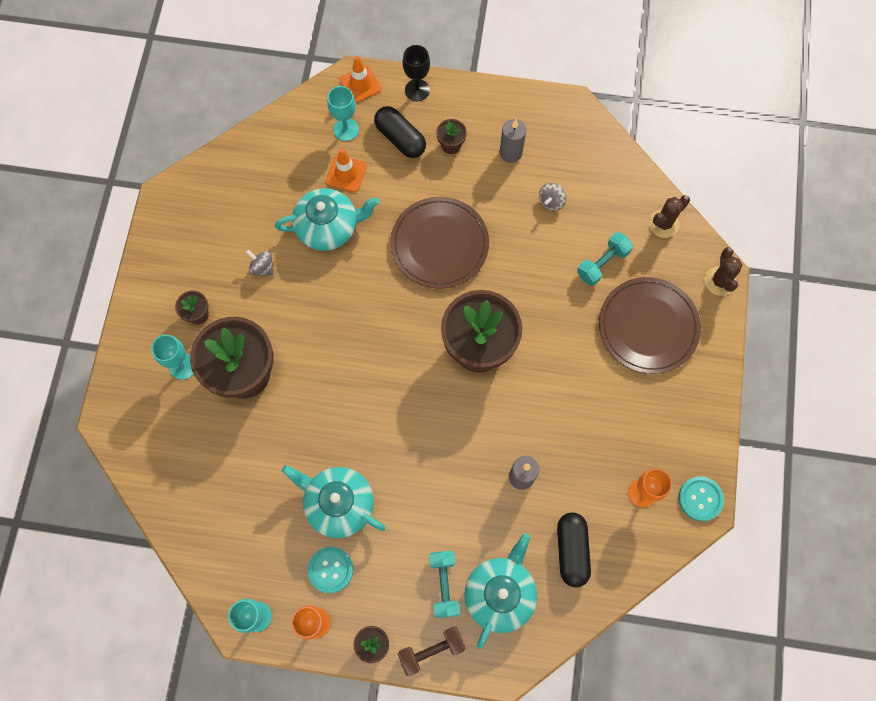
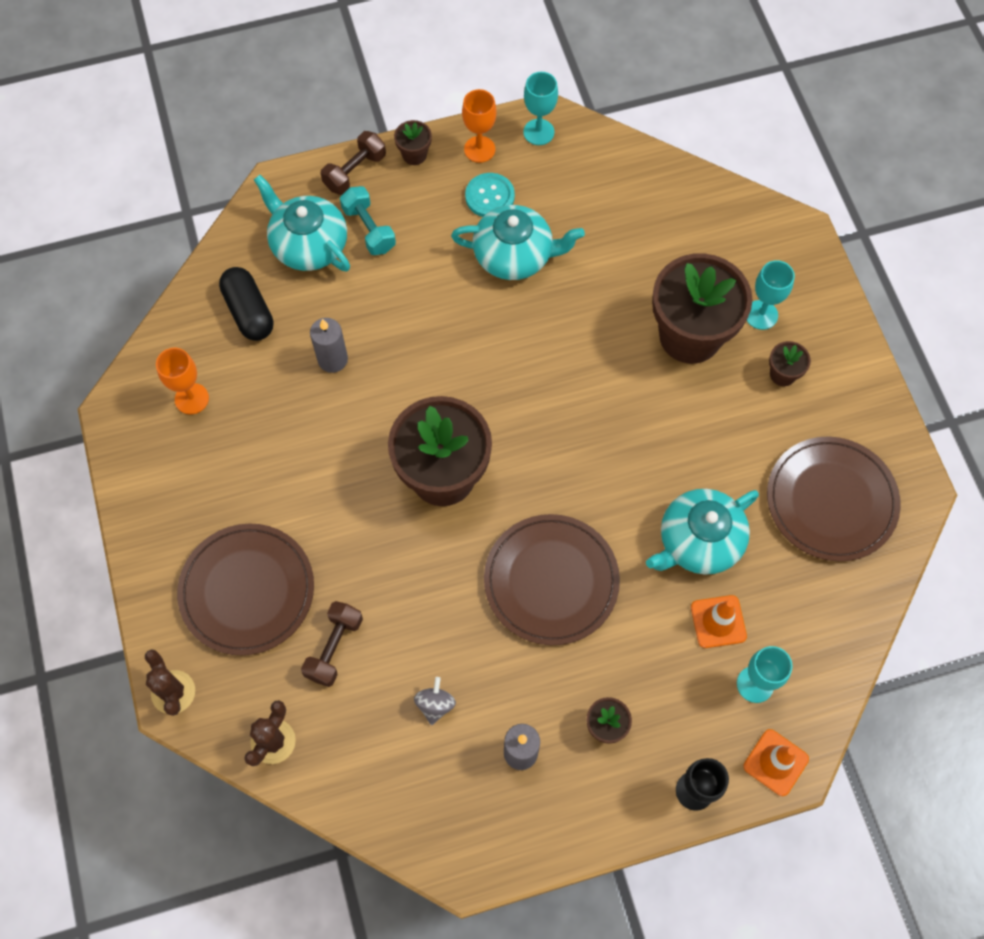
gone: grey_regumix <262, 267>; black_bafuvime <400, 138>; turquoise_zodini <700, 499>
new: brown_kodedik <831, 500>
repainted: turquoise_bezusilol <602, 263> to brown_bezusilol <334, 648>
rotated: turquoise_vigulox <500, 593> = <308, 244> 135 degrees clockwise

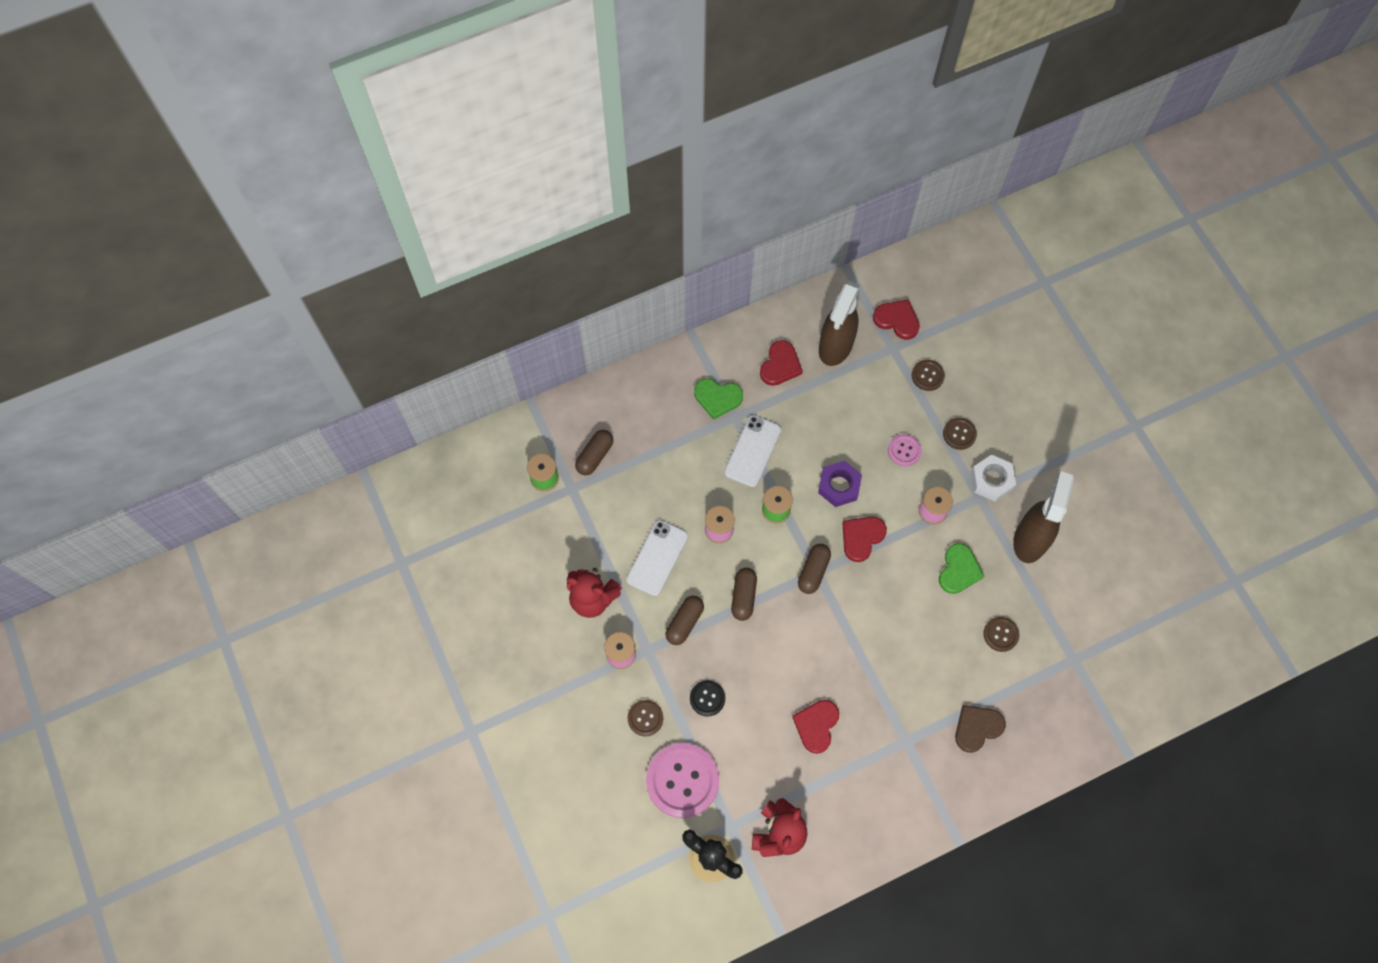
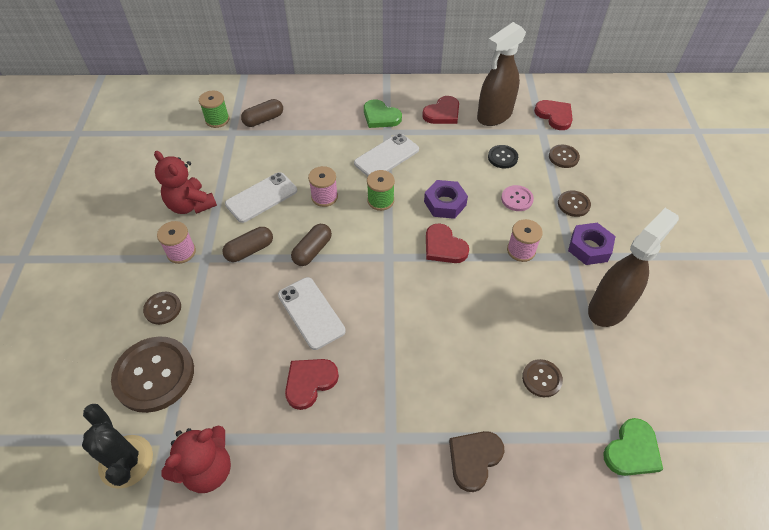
gone: brown_bafuvime <813, 571>
new: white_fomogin <311, 313>
shifted: black_zodini <707, 698> to <502, 157>; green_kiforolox <959, 570> to <632, 450>
repainted: pink_zodini <682, 780> to brown_zodini <154, 375>; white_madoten <991, 480> to purple_madoten <589, 247>
rotated: red_kiforolox <861, 538> = <444, 247> 105 degrees counterclockwise; brown_kiforolox <977, 728> = <474, 459> 45 degrees counterclockwise

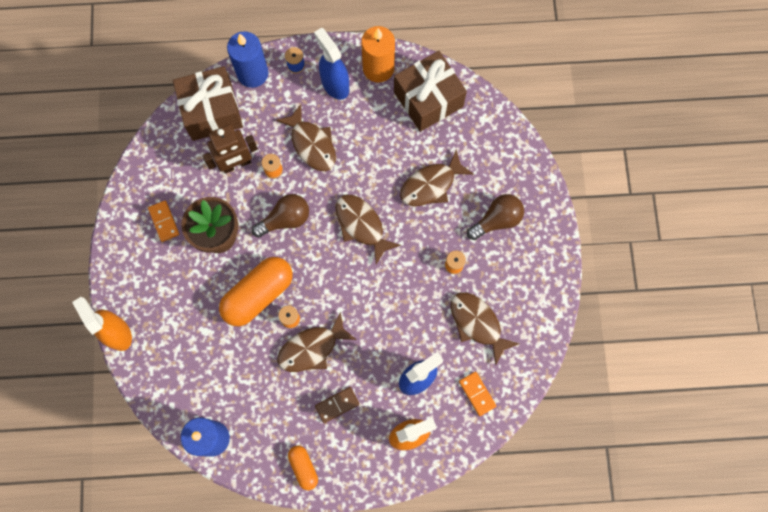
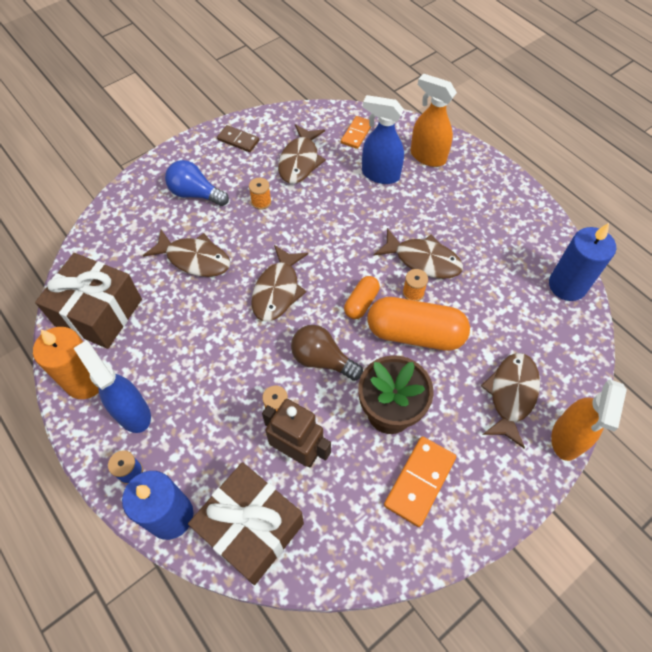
shifted: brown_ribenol <311, 144> to <511, 395>; orange_bafuvime <303, 467> to <361, 303>; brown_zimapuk <337, 405> to <238, 140>
repainted: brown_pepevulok <497, 220> to blue_pepevulok <195, 194>
rotated: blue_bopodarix <335, 84> = <132, 412> 120 degrees clockwise
scaled: orange_zimapuk <164, 221> = <420, 481> x1.54

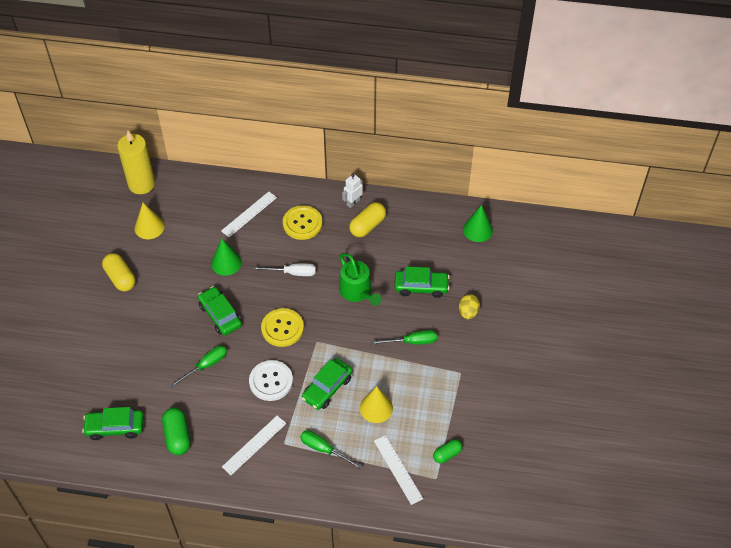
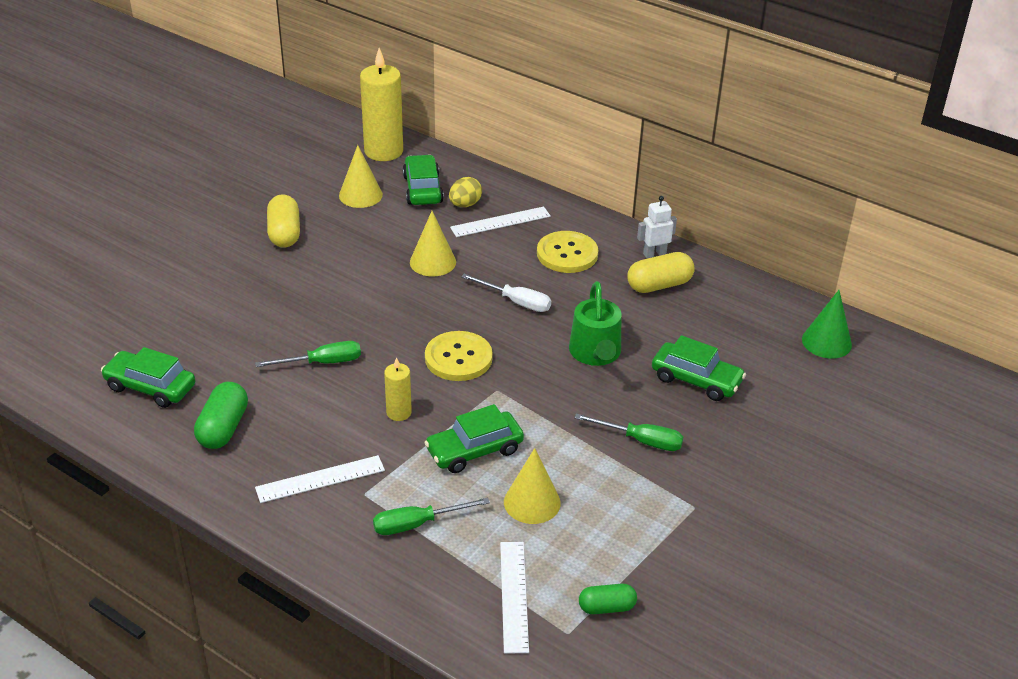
shifted: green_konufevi <220, 315> to <422, 189>; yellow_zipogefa <468, 312> to <465, 204>
swapped: white_zodini <271, 381> to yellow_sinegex <399, 413>
repainted: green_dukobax <226, 263> to yellow_dukobax <432, 262>
rotated: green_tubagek <323, 449> = <417, 524> 75 degrees counterclockwise

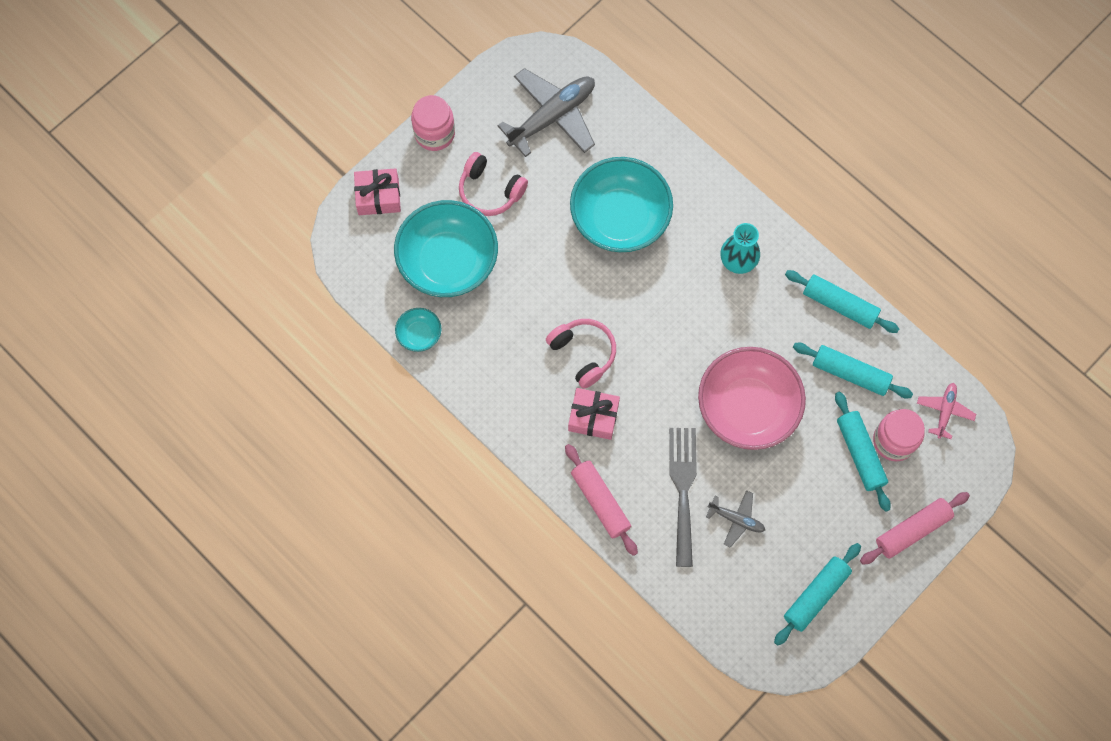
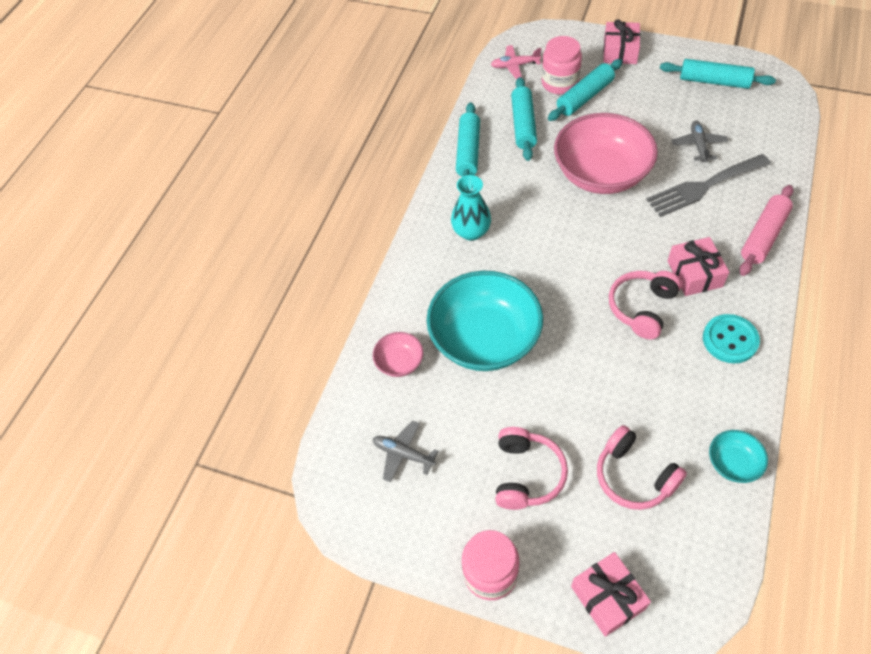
new: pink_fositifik <399, 362>; turquoise_zodini <730, 340>
swapped: turquoise_fositifik <448, 261> to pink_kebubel <634, 476>; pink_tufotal <912, 530> to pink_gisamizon <620, 51>
scaled: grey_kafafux <552, 116> = <403, 454> x0.51

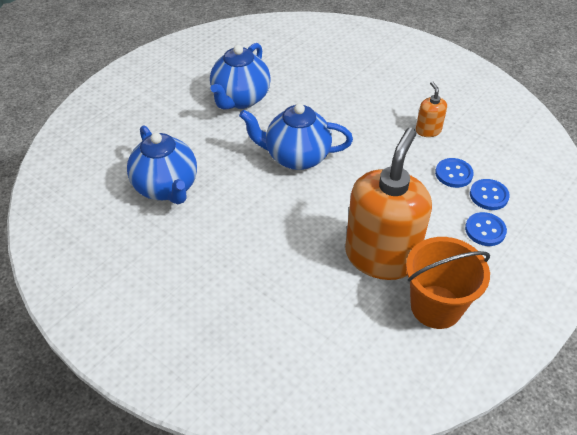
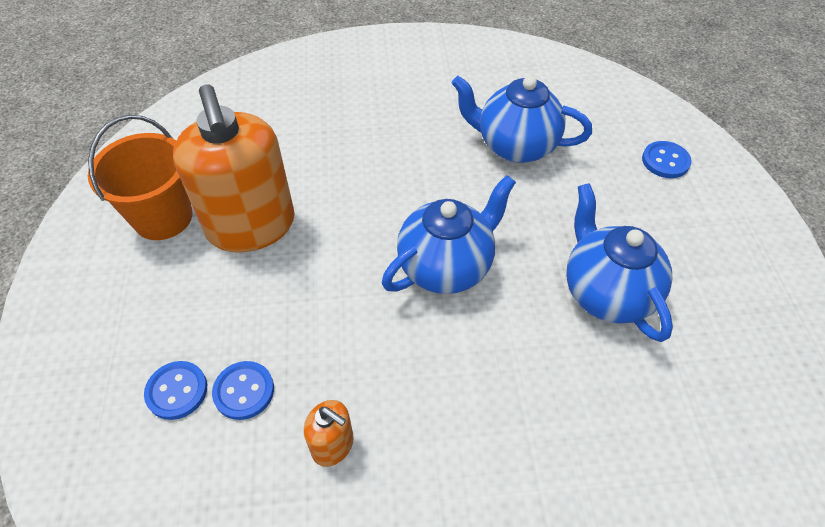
shifted: blue_zodini <485, 230> to <665, 161>

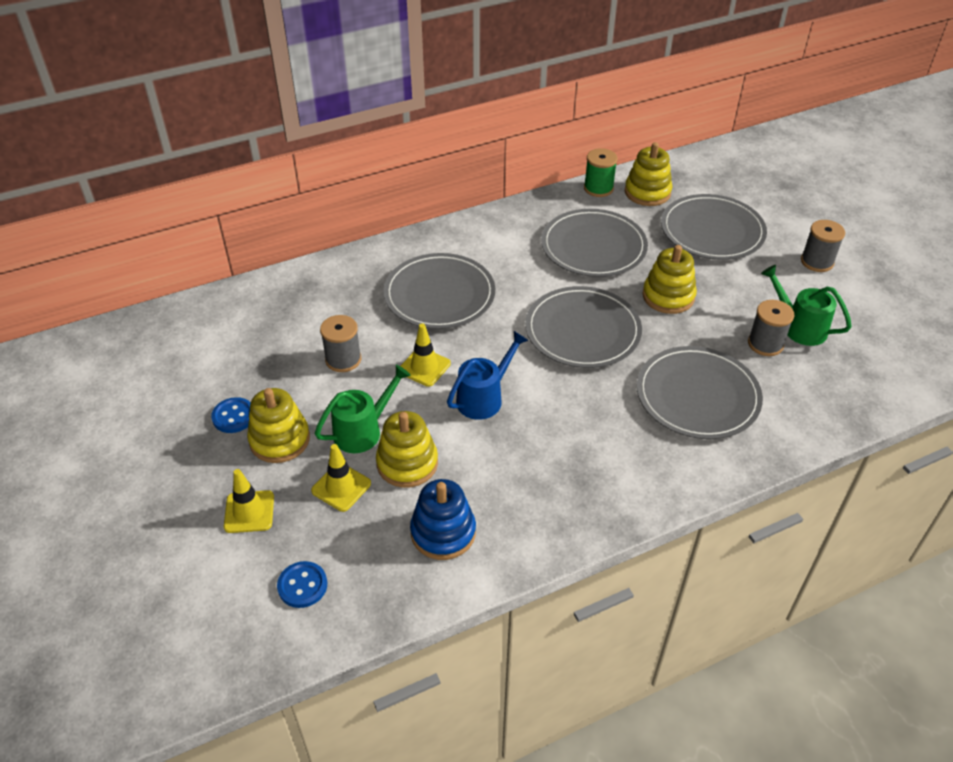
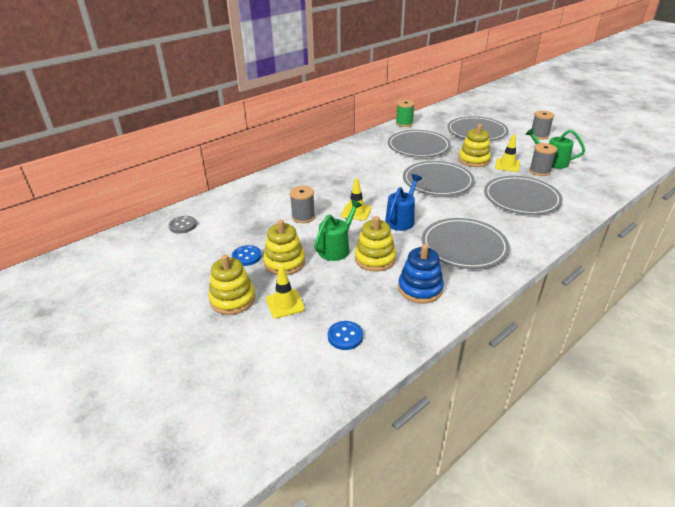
new: grey_zodini <183, 225>
shifted: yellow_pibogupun <341, 487> to <507, 165>; grey_kodedik <439, 295> to <464, 246>; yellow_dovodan <647, 192> to <232, 299>

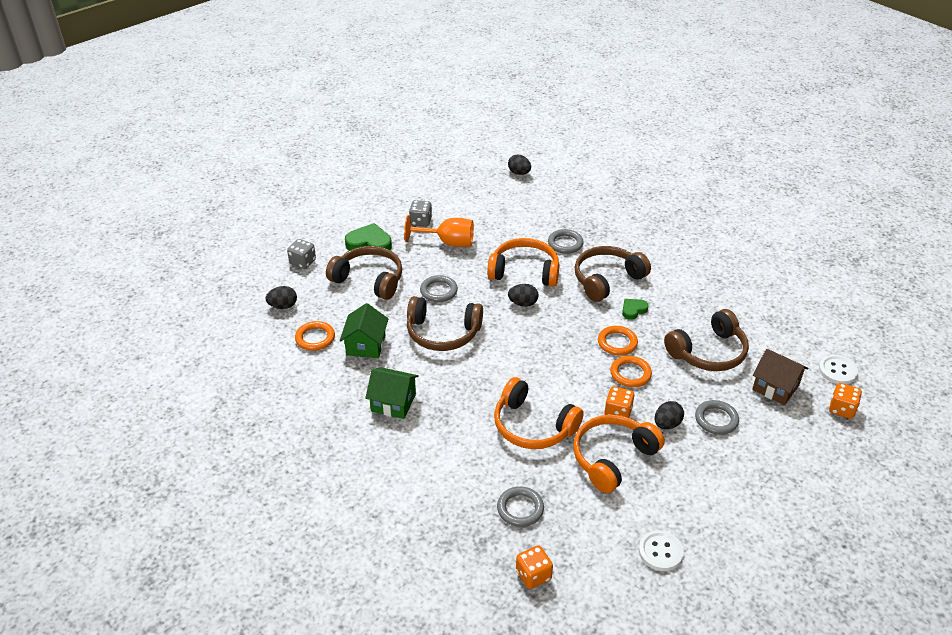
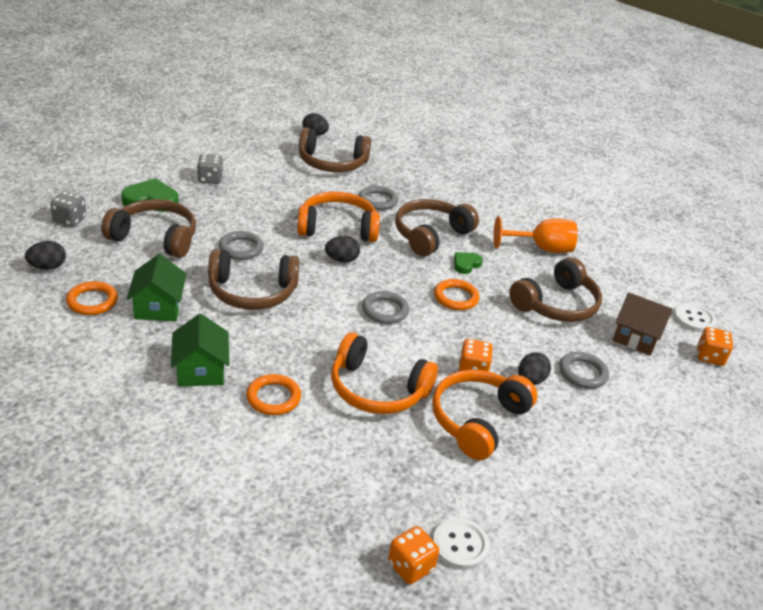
new: brown_kebubel <332, 163>
shifted: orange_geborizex <448, 243> to <541, 249>; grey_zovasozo <520, 509> to <385, 310>; orange_zovasozo <630, 374> to <273, 398>; white_zodini <660, 552> to <460, 545>
rotated: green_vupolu <393, 402> = <201, 370> 75 degrees clockwise

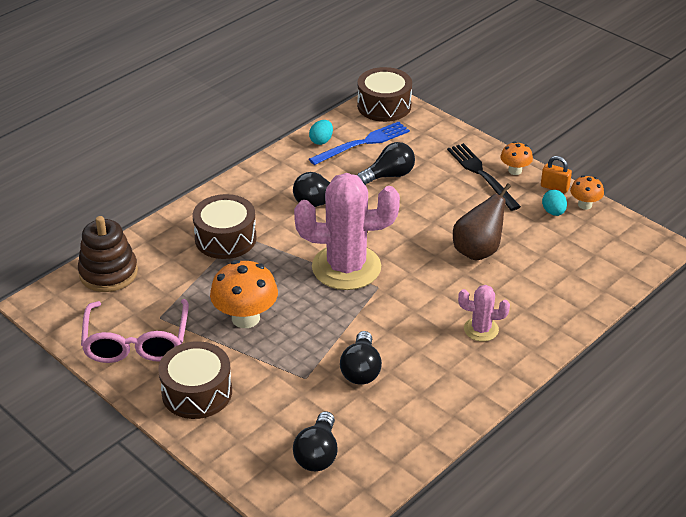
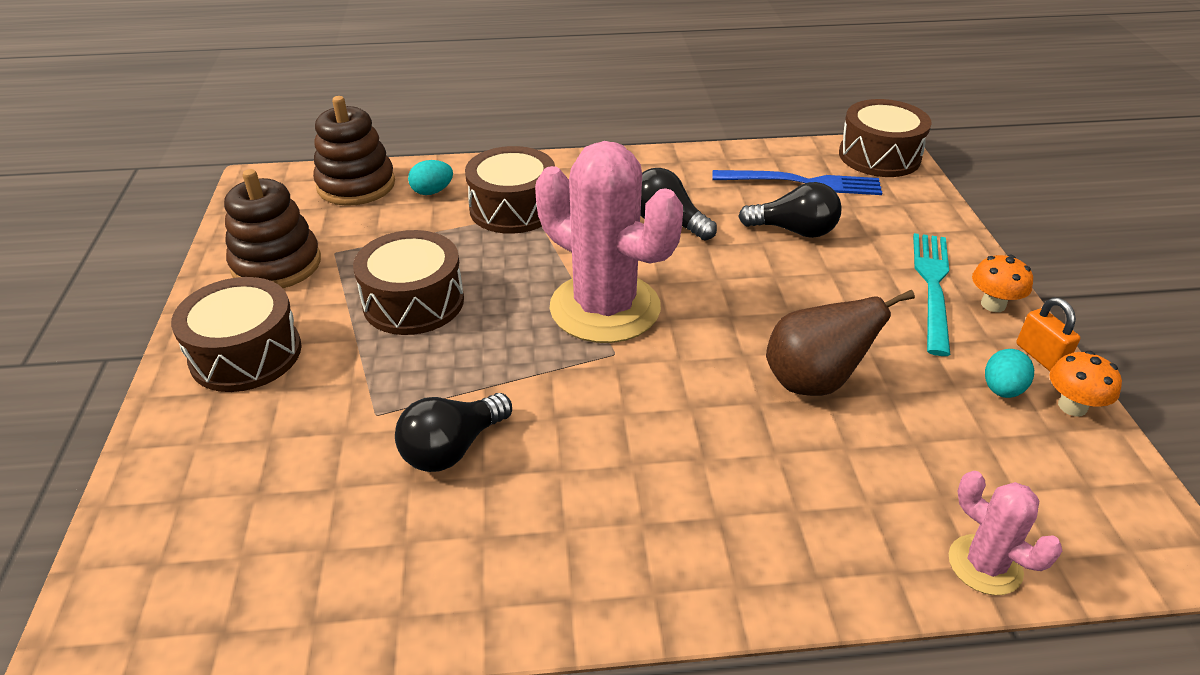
gone: black_pepevulok <317, 454>
shifted: turquoise_zipogefa <321, 141> to <432, 191>; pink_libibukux <481, 329> to <985, 565>
swapped: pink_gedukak <136, 342> to brown_dovodan <276, 265>; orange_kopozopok <245, 318> to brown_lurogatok <413, 302>
repainted: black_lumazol <482, 175> to turquoise_lumazol <932, 287>

